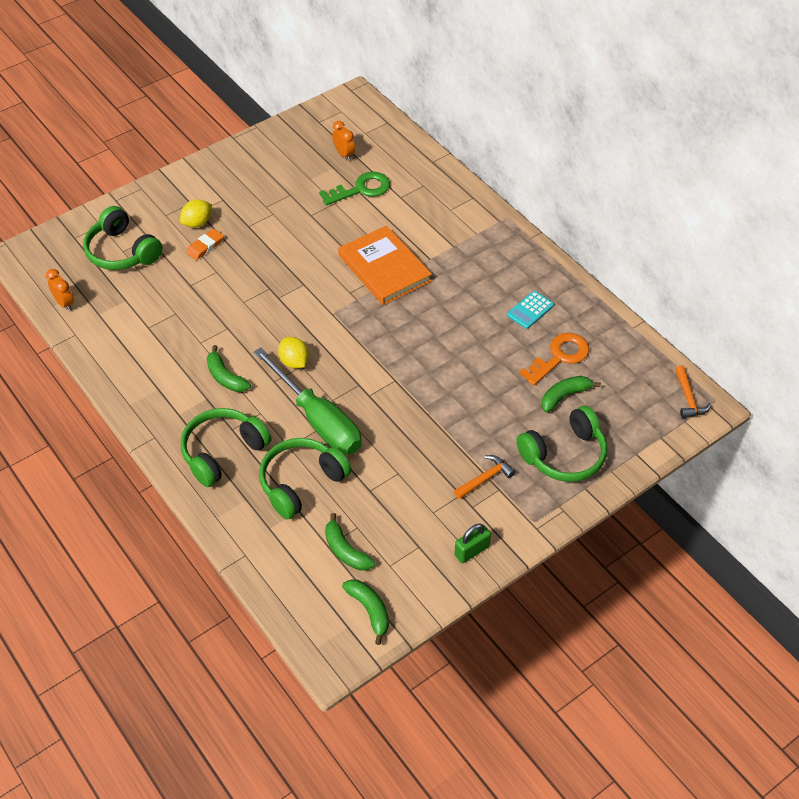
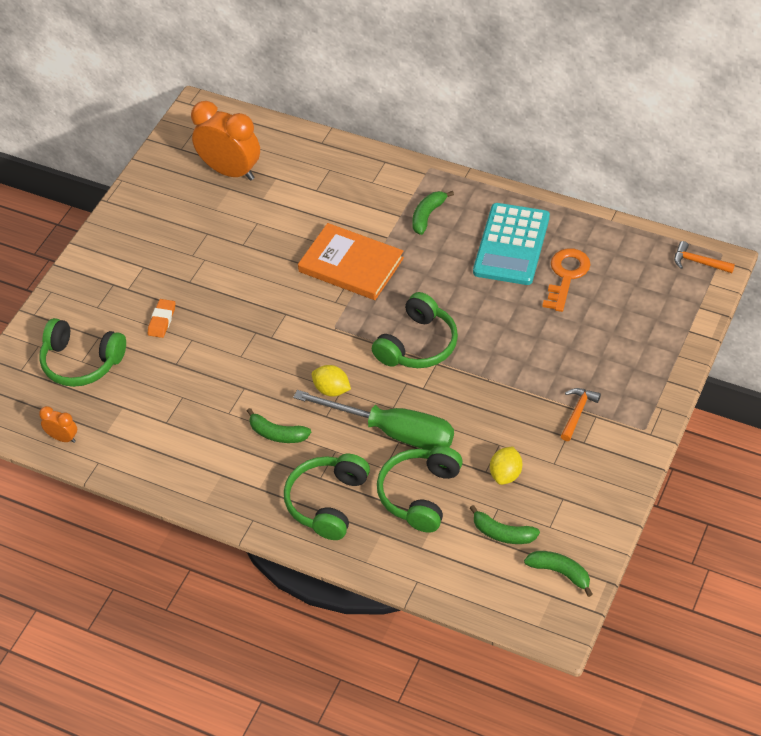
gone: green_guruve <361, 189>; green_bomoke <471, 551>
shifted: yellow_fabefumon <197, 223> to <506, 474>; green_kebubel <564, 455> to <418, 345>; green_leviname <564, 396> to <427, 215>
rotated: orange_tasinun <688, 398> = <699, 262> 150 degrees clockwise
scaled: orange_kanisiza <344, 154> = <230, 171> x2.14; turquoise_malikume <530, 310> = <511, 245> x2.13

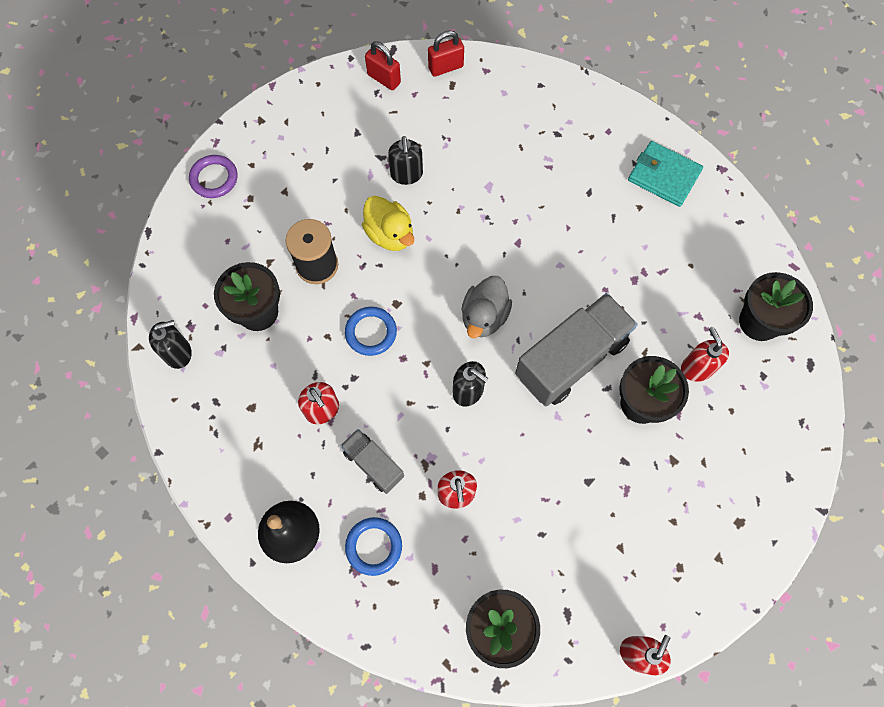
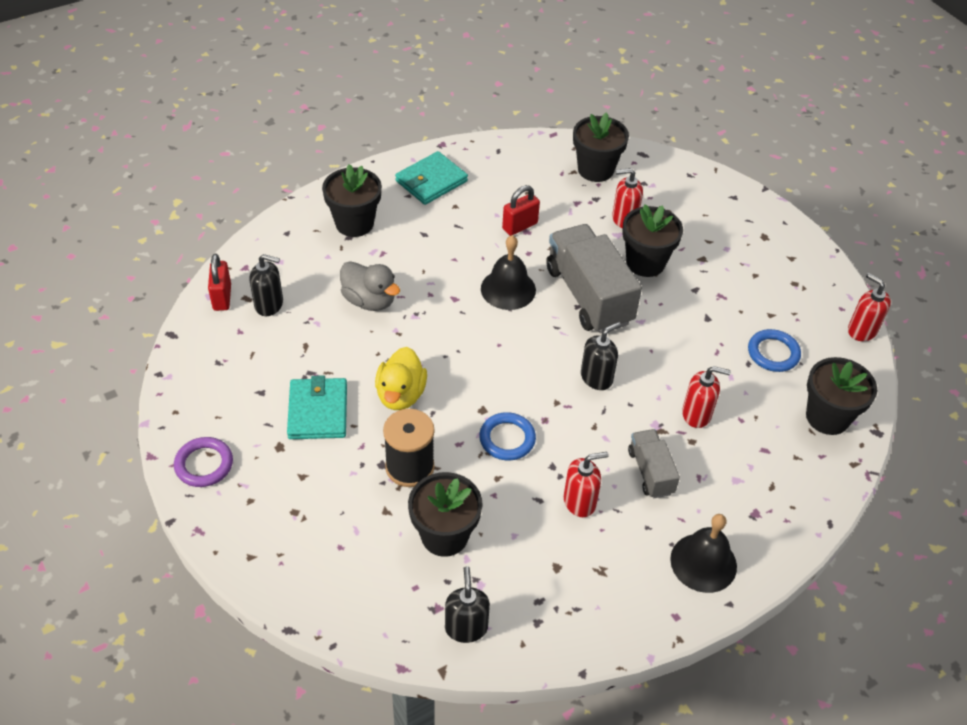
new: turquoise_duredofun <318, 411>; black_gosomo <354, 223>; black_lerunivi <508, 289>
shifted: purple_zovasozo <214, 178> to <204, 464>; blue_zovasozo <374, 546> to <773, 353>; red_bomoke <384, 79> to <520, 226>; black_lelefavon <406, 174> to <269, 304>; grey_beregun <484, 316> to <369, 300>
rotated: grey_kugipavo <373, 464> = <650, 472> 105 degrees clockwise; yellow_beregun <390, 234> = <400, 395> 120 degrees clockwise

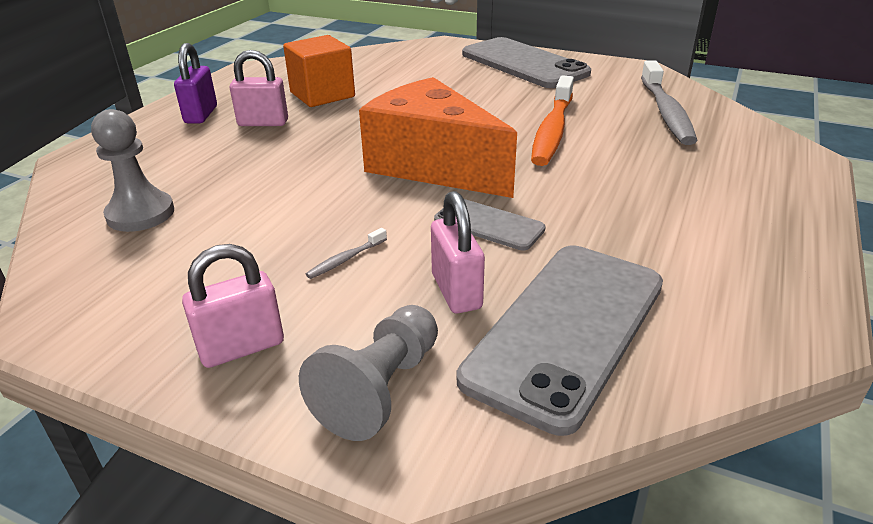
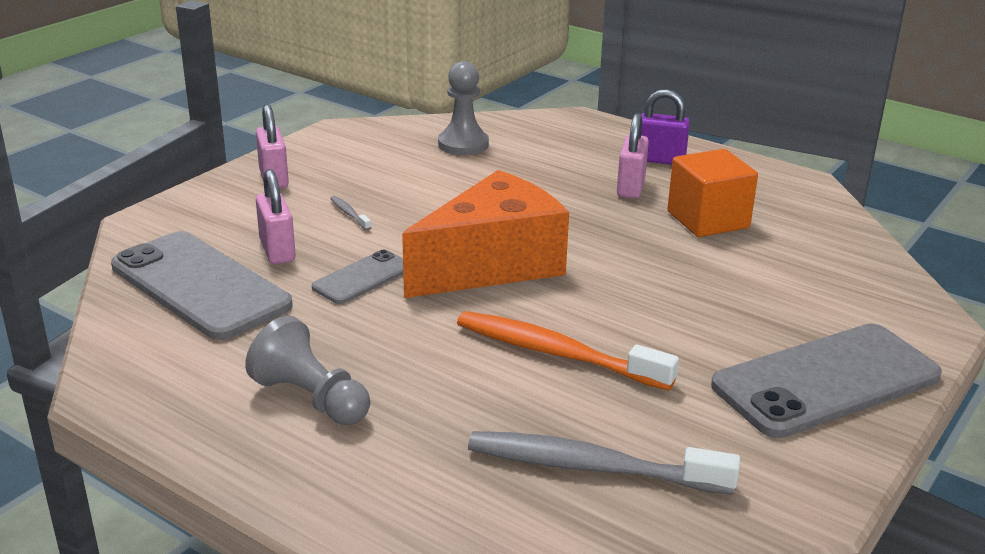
shifted: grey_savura <380, 389> to <311, 398>
rotated: pink_bomoke <456, 291> = <277, 251> 75 degrees clockwise

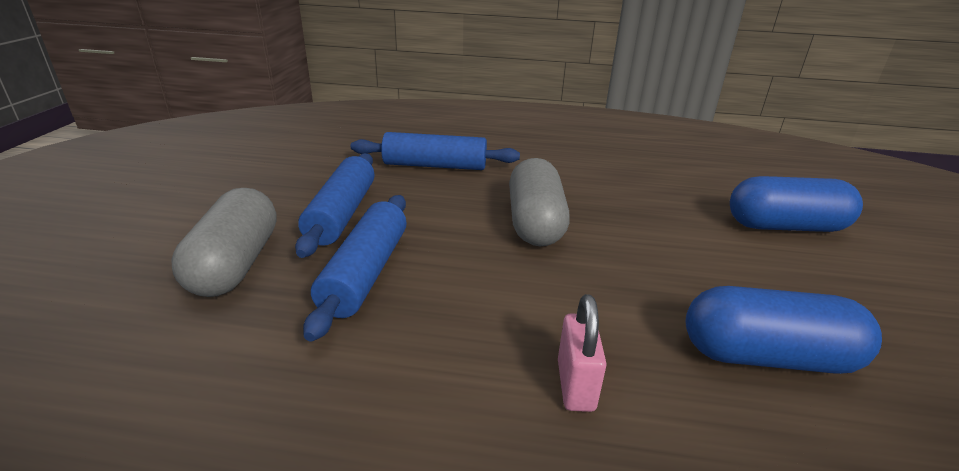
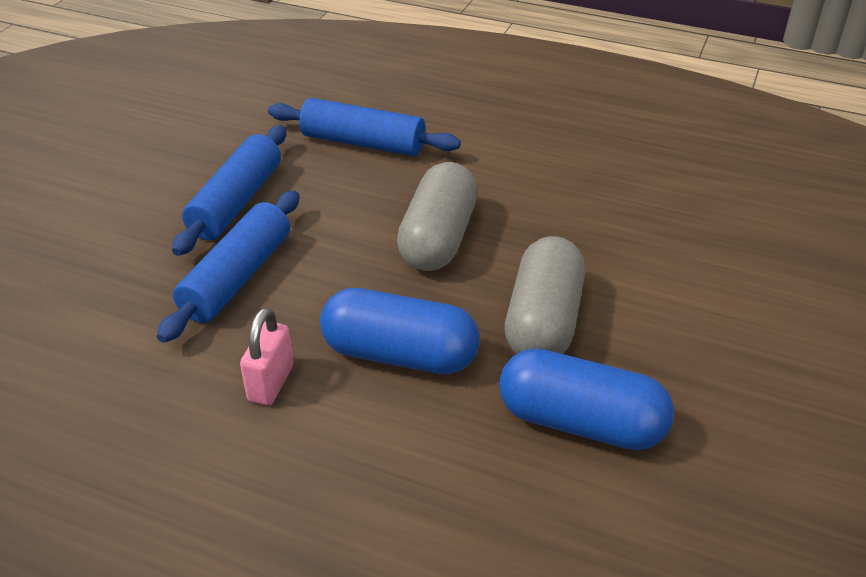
shifted: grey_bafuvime <236, 264> to <543, 321>; pink_bomoke <576, 385> to <271, 383>; blue_bafuvime <785, 226> to <400, 354>

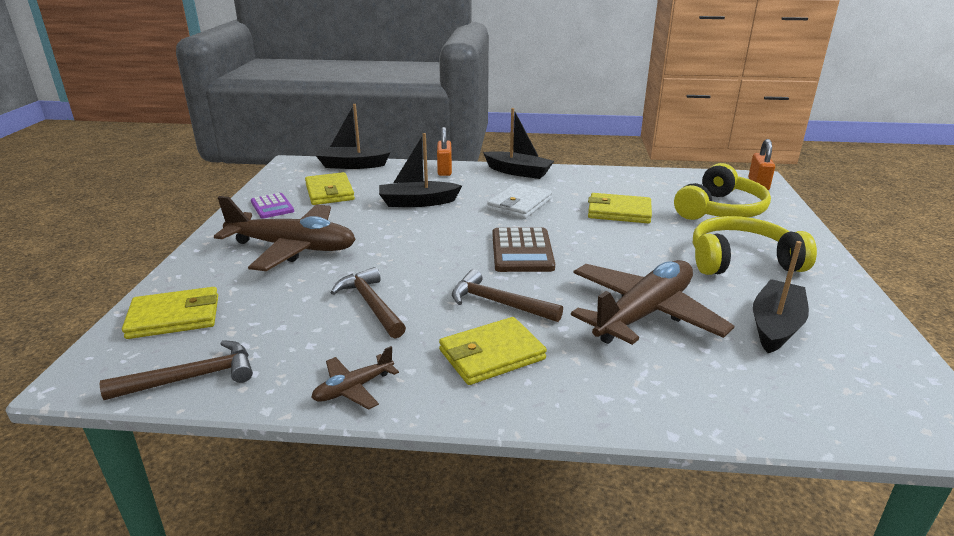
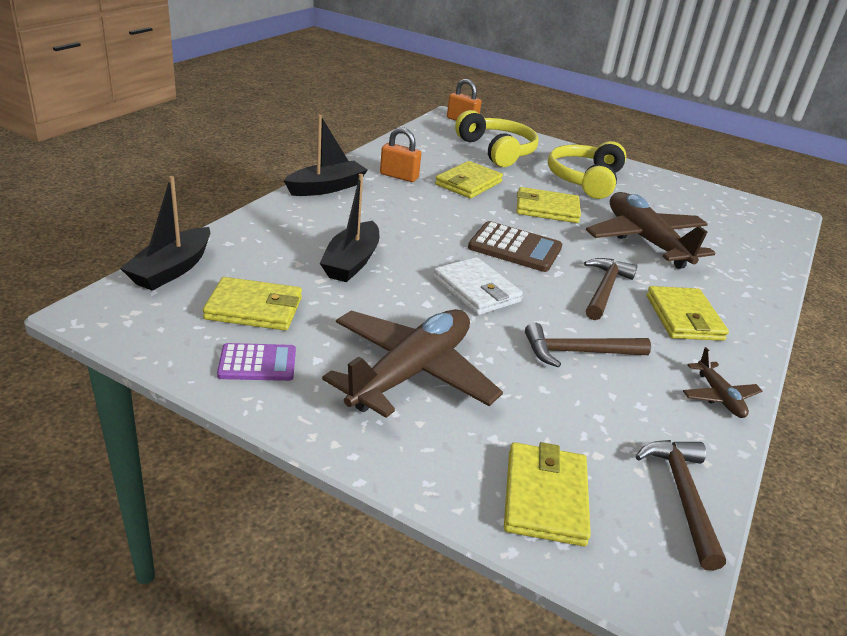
gone: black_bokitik <775, 326>
new: yellow_duredofun <547, 209>
shifted: orange_bomoke <444, 170> to <399, 176>; white_duredofun <519, 204> to <476, 290>
rotated: brown_tasinun <498, 303> = <604, 289> 150 degrees clockwise

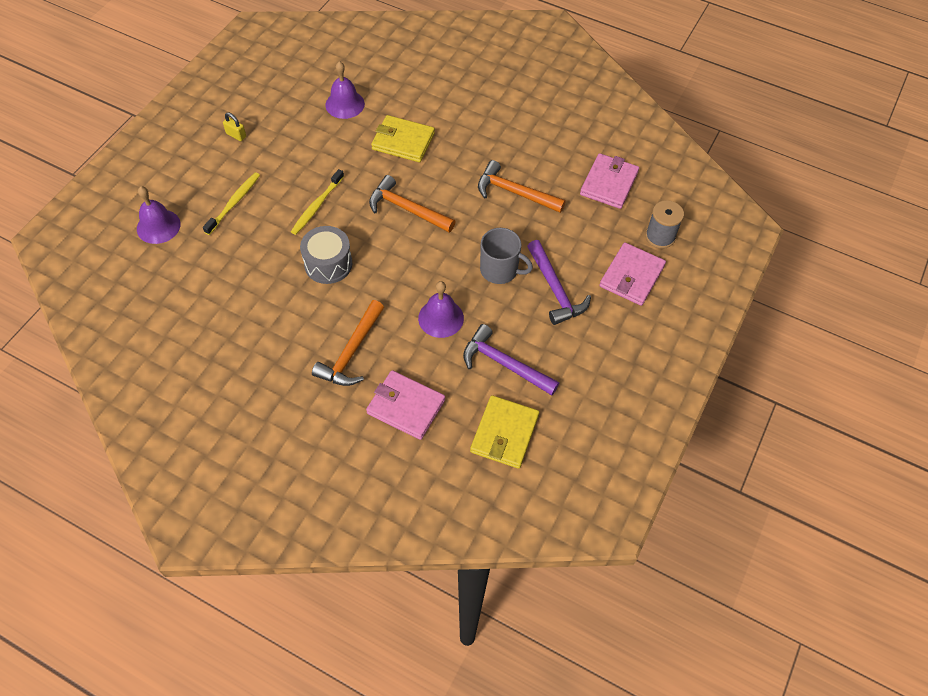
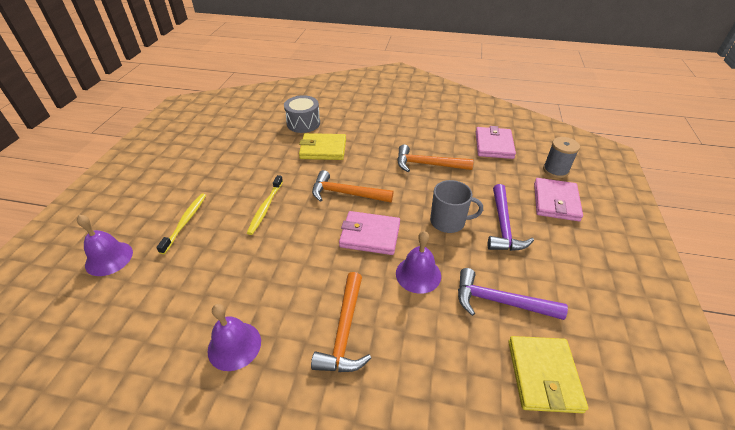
gone: yellow_bomoke <236, 135>
shifted: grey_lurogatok <328, 264> to <303, 123>; purple_lerunivi <345, 104> to <234, 345>; pink_duredofun <406, 407> to <370, 235>
rotated: purple_tasinun <555, 289> = <503, 225> 45 degrees clockwise

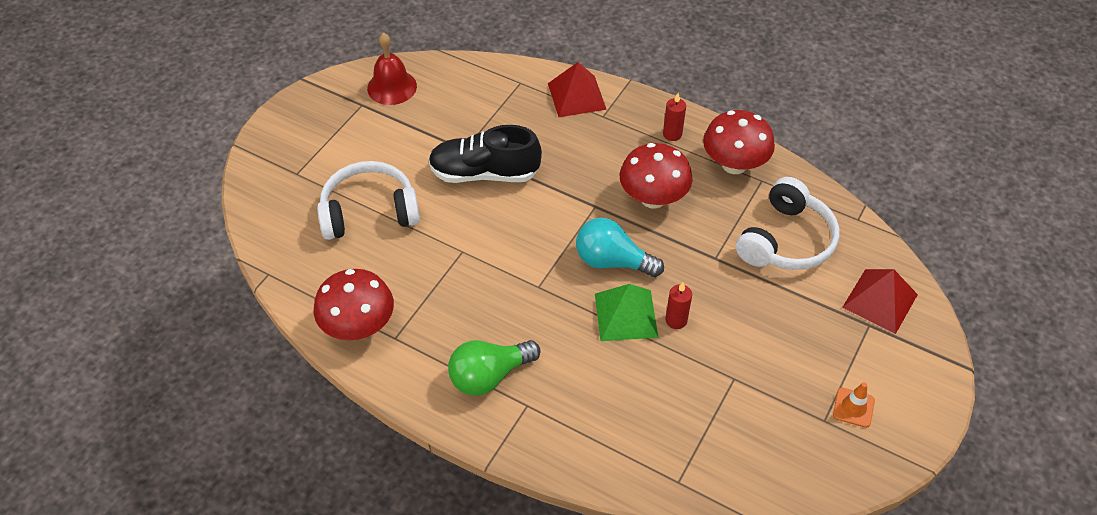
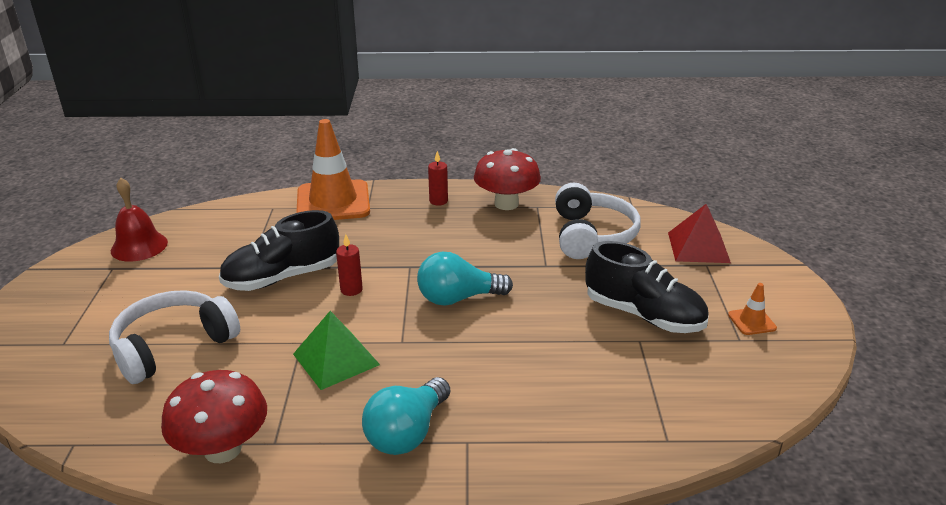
gone: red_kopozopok <653, 198>
new: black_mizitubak <643, 315>
shifted: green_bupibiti <626, 315> to <336, 359>; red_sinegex <676, 320> to <351, 290>
swapped: red_bupibiti <576, 96> to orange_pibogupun <333, 202>
repainted: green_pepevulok <489, 376> to turquoise_pepevulok <407, 433>

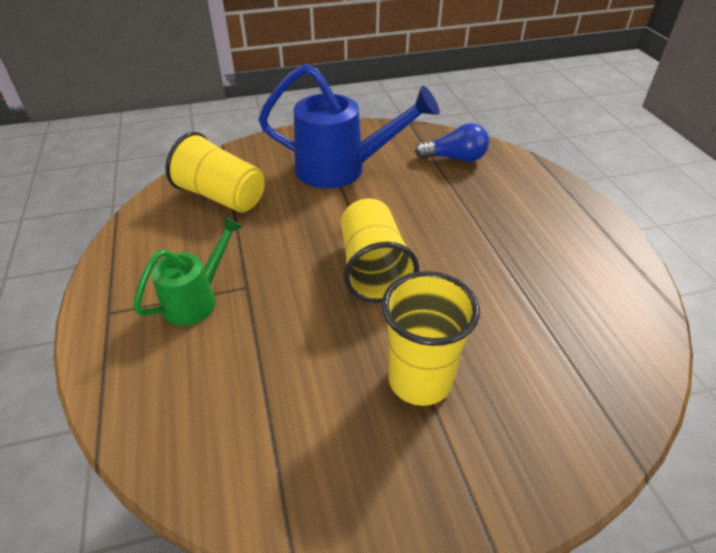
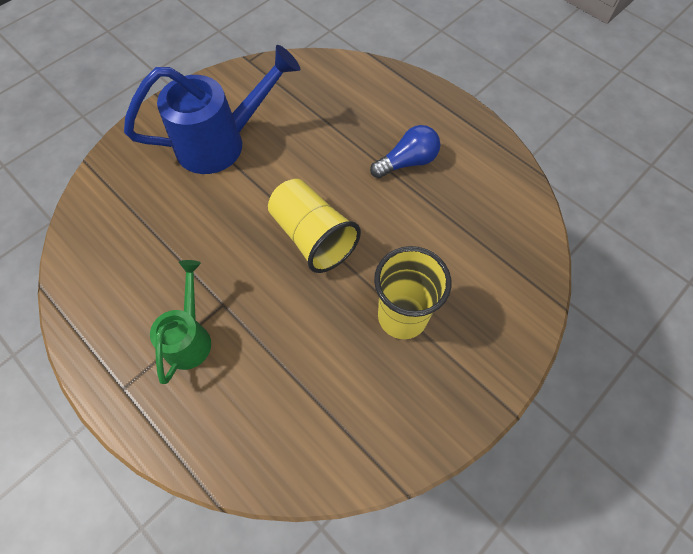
gone: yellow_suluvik <221, 196>
shifted: blue_pepevulok <455, 158> to <407, 162>

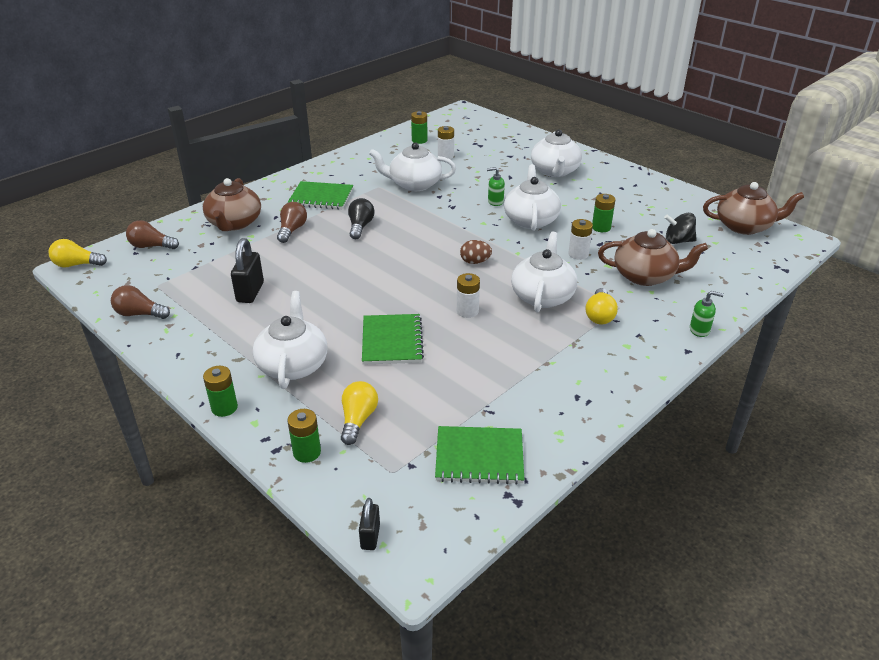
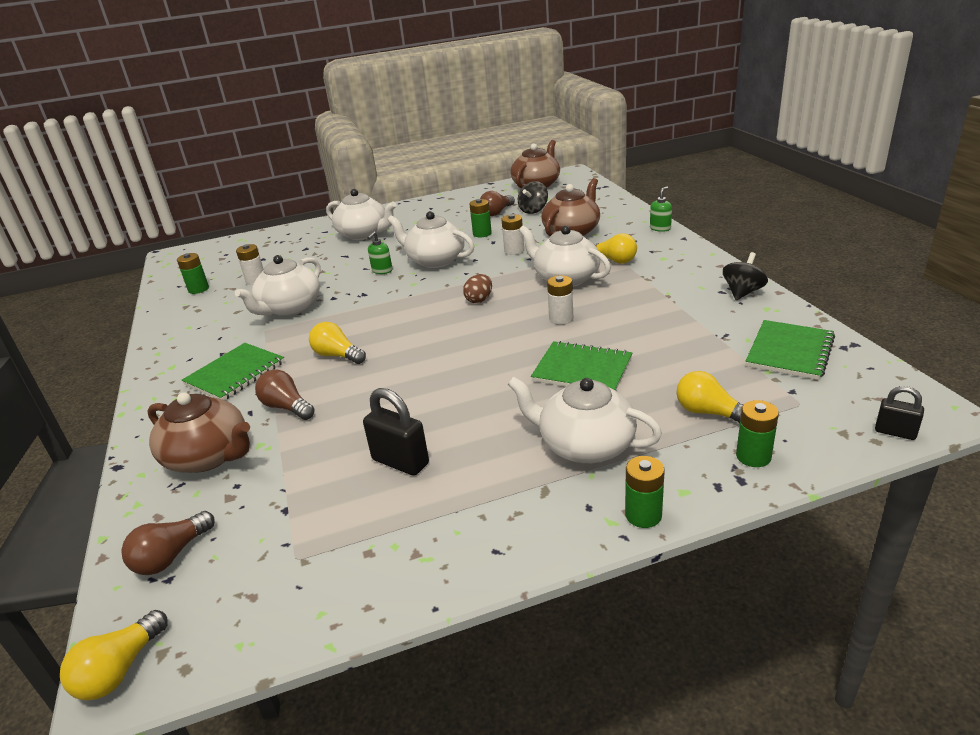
new: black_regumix <742, 292>
shifted: brown_pepevulok <139, 314> to <497, 212>
repainted: black_pepevulok <360, 227> to yellow_pepevulok <337, 355>

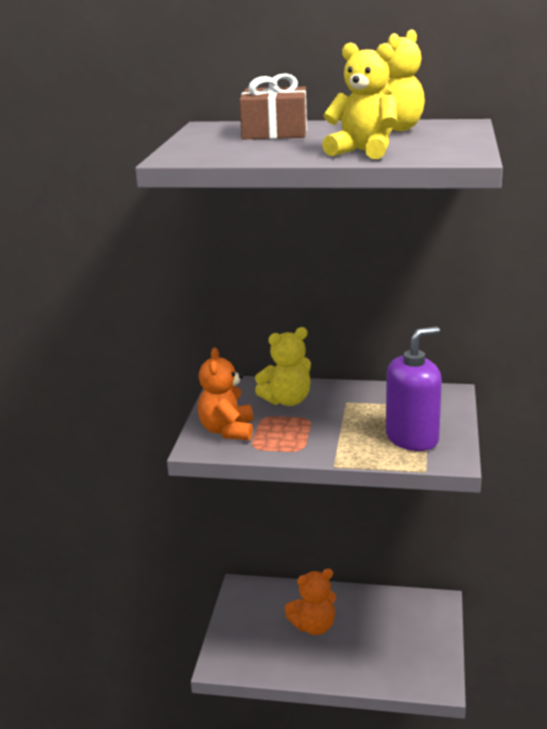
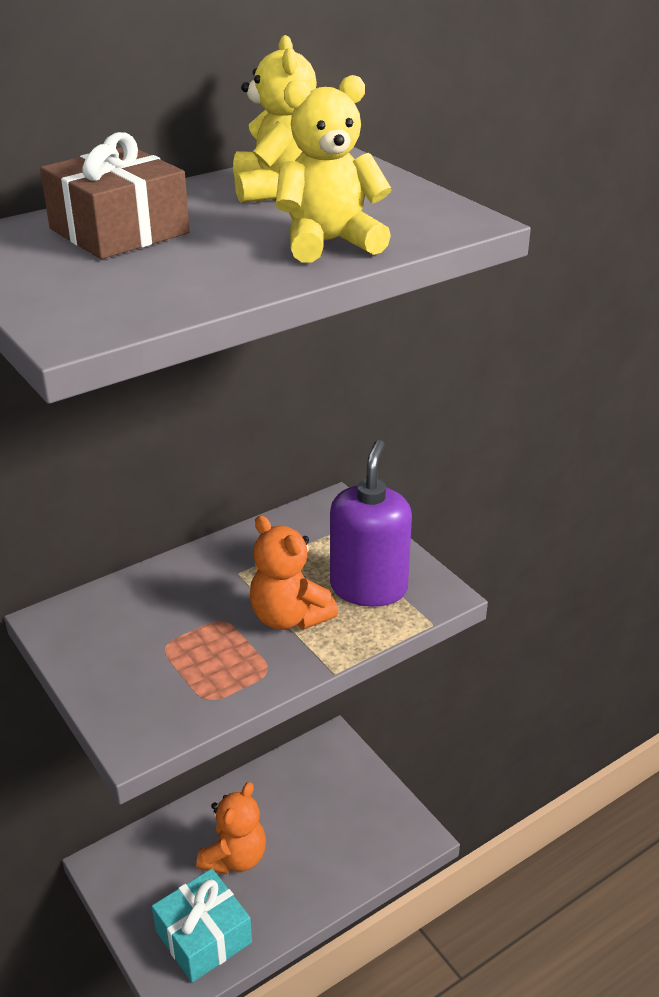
gone: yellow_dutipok <287, 400>
new: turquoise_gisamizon <203, 936>
shifted: orange_dutipok <227, 430> to <289, 617>

